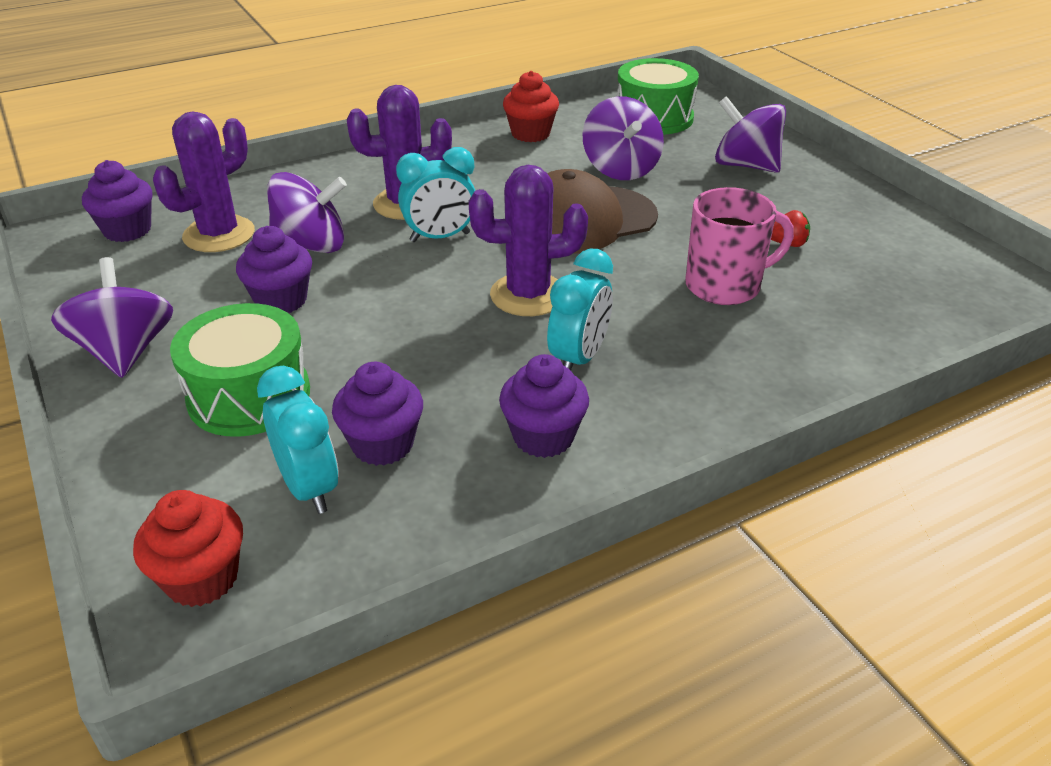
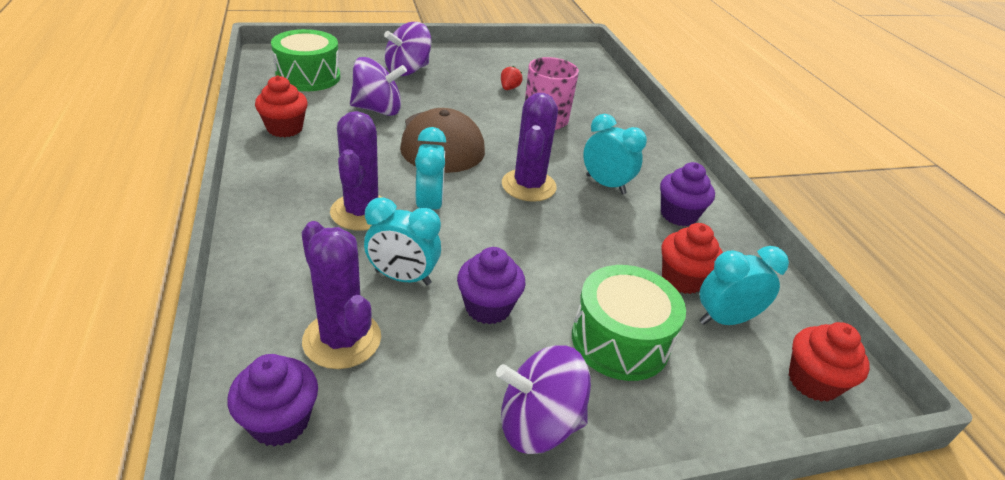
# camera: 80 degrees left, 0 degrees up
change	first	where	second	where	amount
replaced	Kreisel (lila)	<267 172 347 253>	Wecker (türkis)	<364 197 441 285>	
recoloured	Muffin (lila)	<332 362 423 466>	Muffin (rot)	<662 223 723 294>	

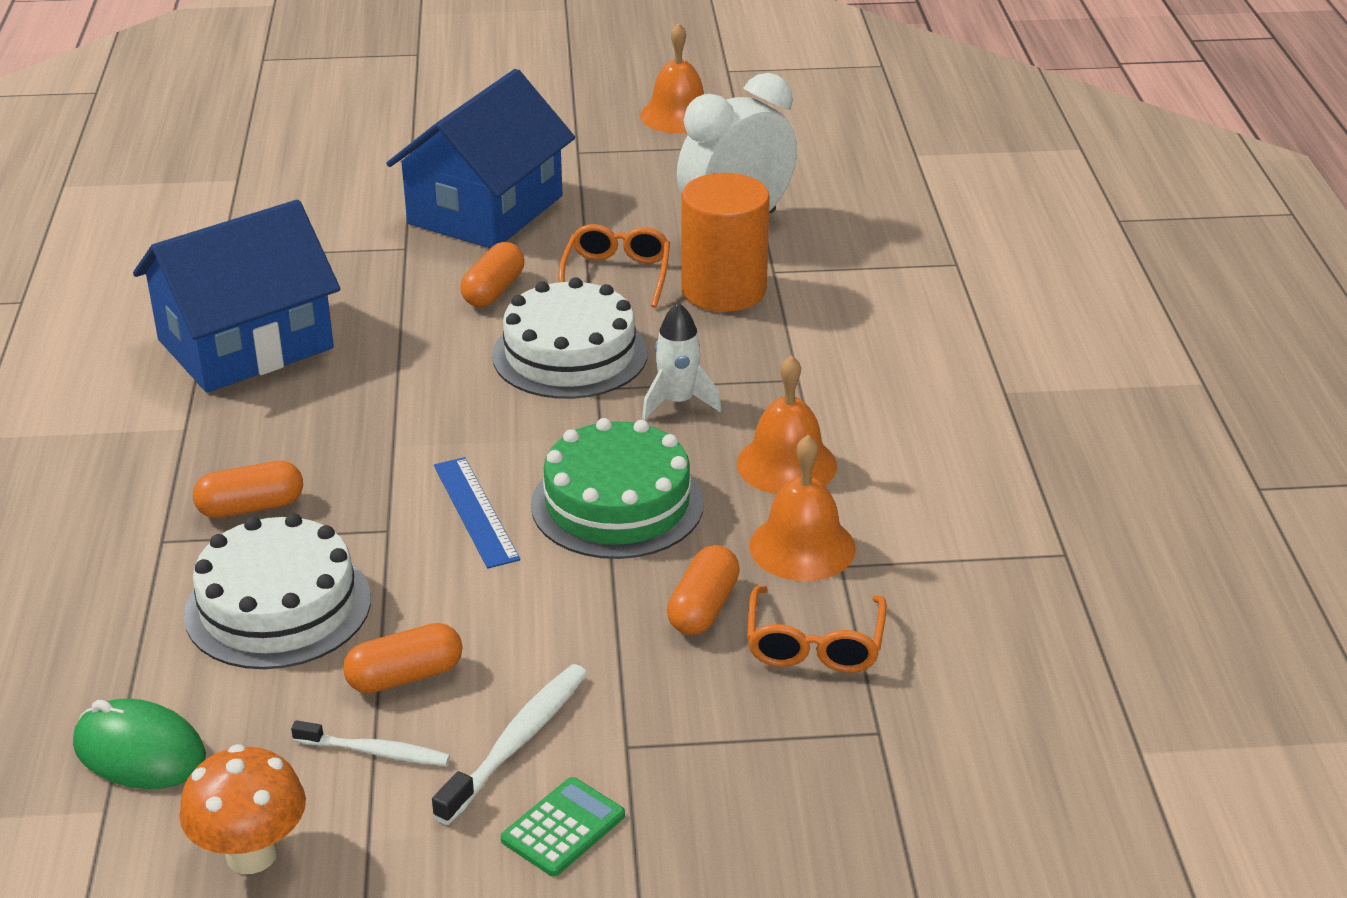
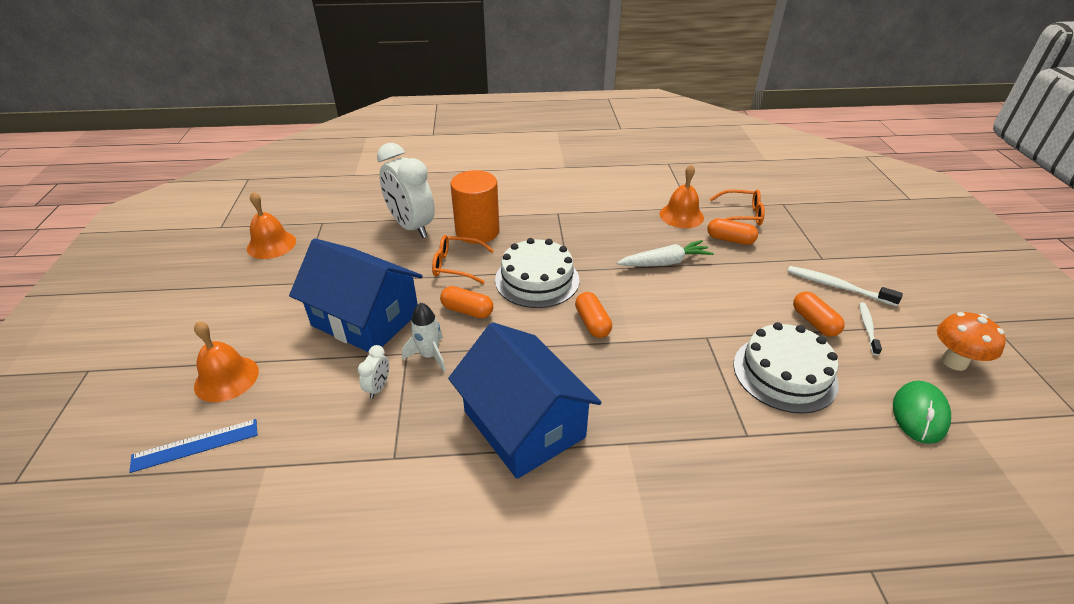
# camera: 90 degrees left, 5 degrees up
change	first	where	second	where	amount
moved	Lineal (blau)	<434 457 520 569>		<129 419 257 473>	
moved	Glocke (orange)	<737 355 837 494>		<194 321 259 402>	
added			Wecker (weiß)	<358 345 389 399>	
moved	Rakete (weiß)	<642 302 722 420>		<402 302 446 371>	
moved	Kapsel (orange)	<193 461 303 518>		<575 292 612 338>	
replaced	Kuchen (grün)	<531 418 704 559>	Karotte (weiß)	<617 240 714 266>	
removed	Taschenrechner (grün)	<501 777 625 877>			

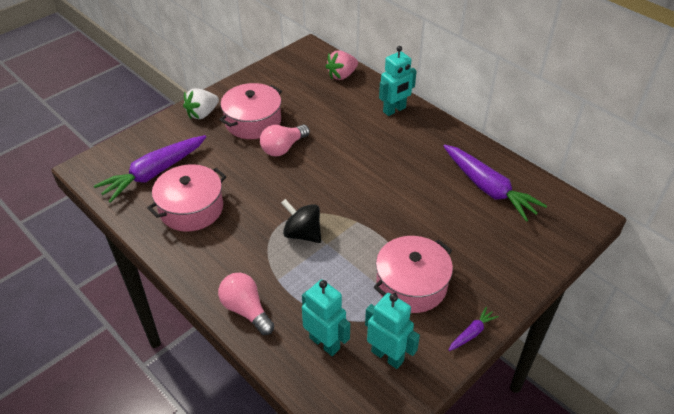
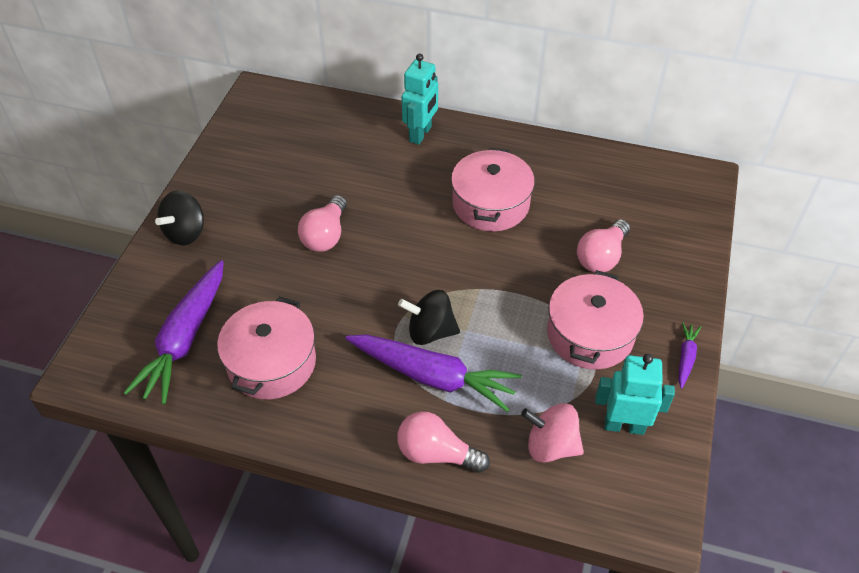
# camera: 30 degrees left, 5 degrees up
change	first	where	second	where	amount
replaced	Erdbeere (weiß)	<183 88 219 119>	Kreisel (schwarz)	<155 191 204 245>	
moved	Karotte (lila)	<443 145 547 222>		<346 334 522 412>	
moved	Kochtopf (rosa)	<219 83 282 139>		<451 148 535 232>	
replaced	Roboter (türkis)	<302 280 350 356>	Kreisel (rosa)	<521 403 584 463>	
added			Glühbirne (rosa)	<577 219 630 272>	
removed	Erdbeere (rosa)	<325 51 358 80>			

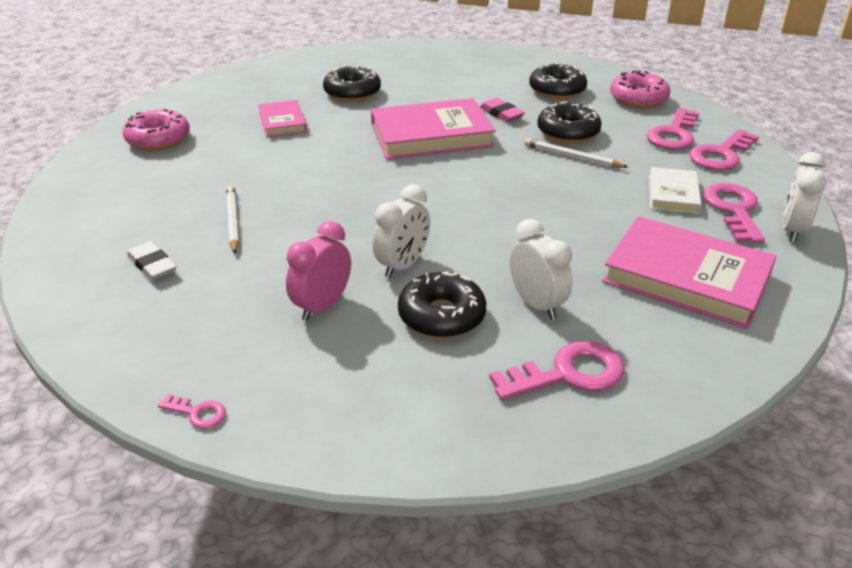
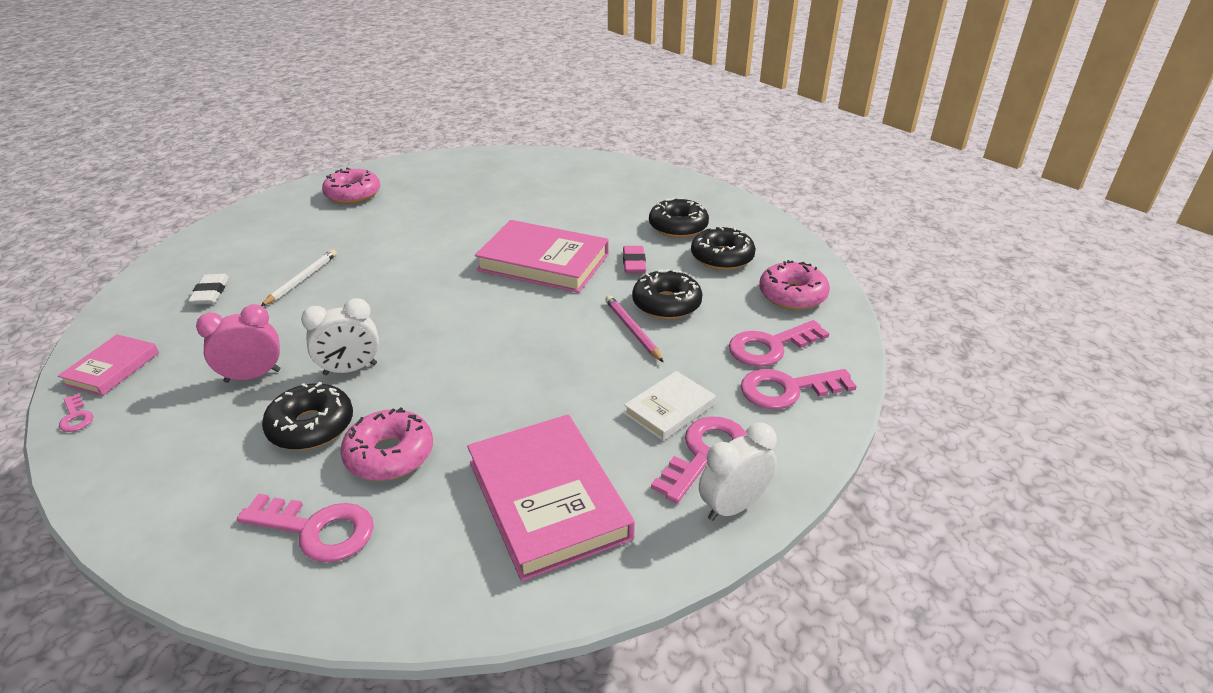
# camera: 35 degrees right, 0 degrees up
change	first	where	second	where	amount
moved	Buch (rosa)	<258 100 307 137>		<58 334 159 396>	
replaced	Wecker (weiß)	<510 219 573 319>	Donut (rosa)	<340 408 433 481>	
recoloured	Bleistift (weiß)	<525 138 628 168>	Bleistift (rosa)	<605 295 663 362>	
moved	Donut (schwarz)	<323 65 381 102>		<649 197 709 238>	

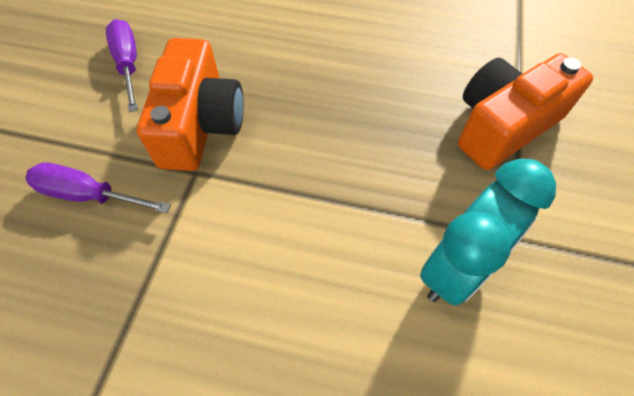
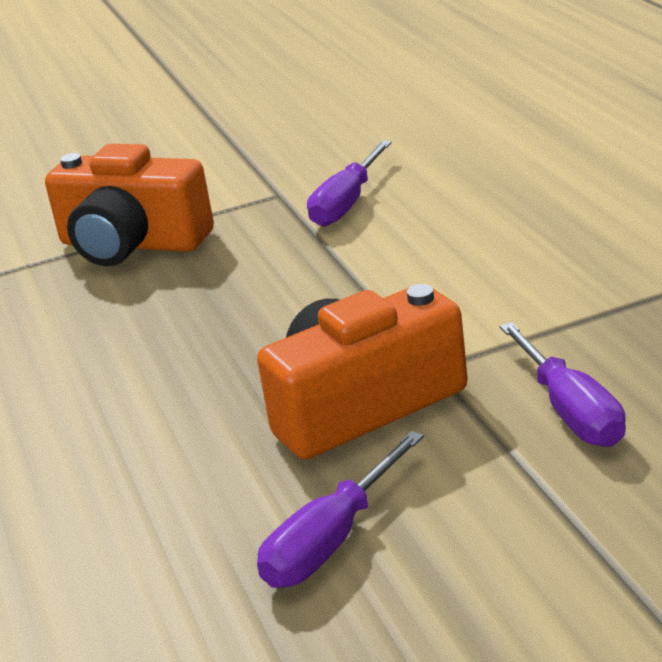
# camera: 120 degrees left, 30 degrees down
change	first	where	second	where	amount
replaced	Wecker (türkis)	<420 159 556 306>	Schraubenzieher (lila)	<307 140 392 227>	

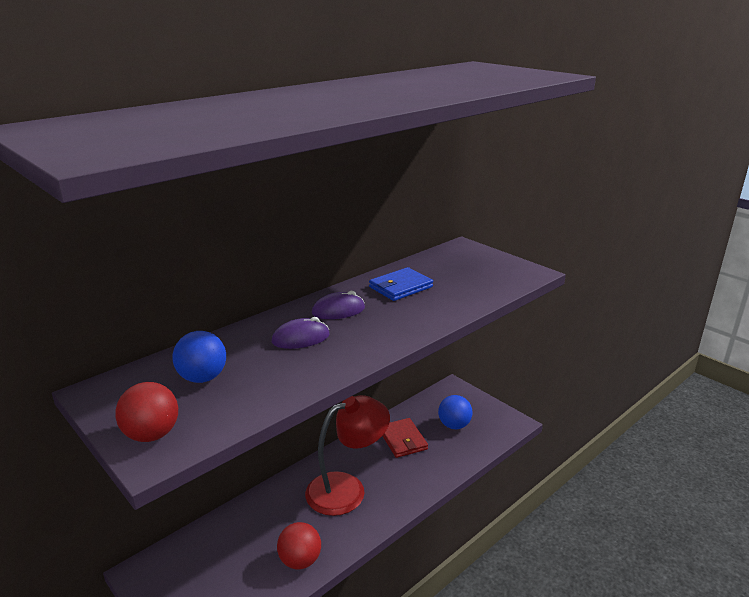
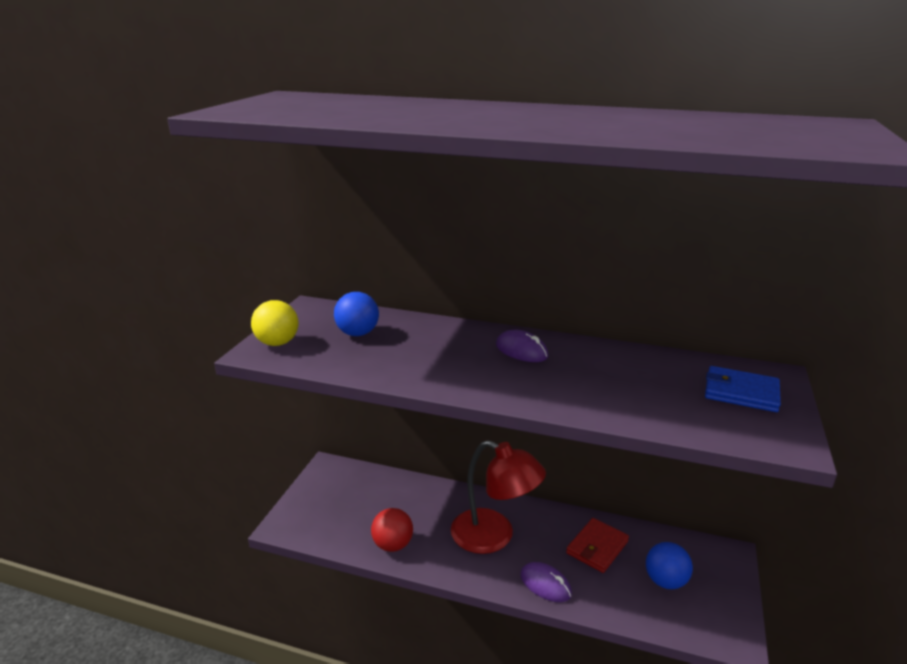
# camera: 60 degrees right, 0 degrees up
change	first	where	second	where	amount
recoloured	Ball (rot)	<115 382 178 442>	Ball (gelb)	<251 300 299 346>	
moved	Computermaus (lila)	<272 317 329 349>		<520 562 572 602>	
moved	Geldbörse (blau)	<369 267 433 301>		<705 366 781 412>	

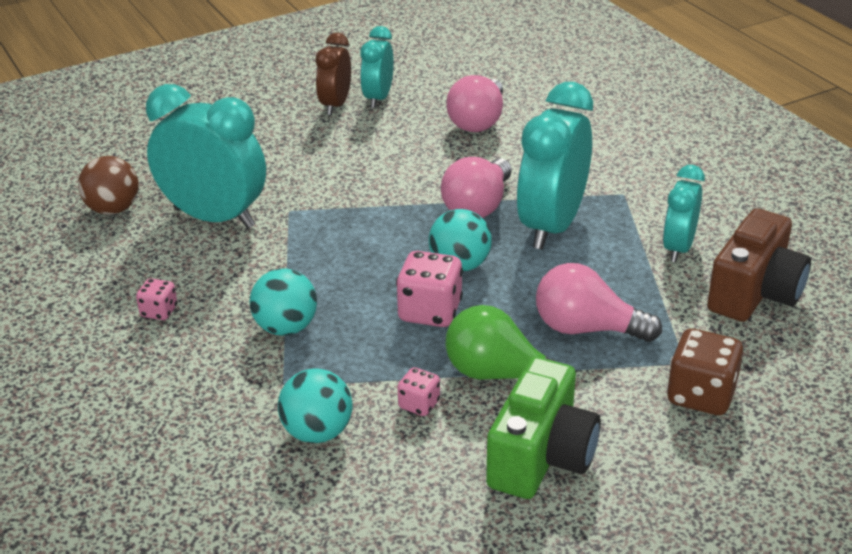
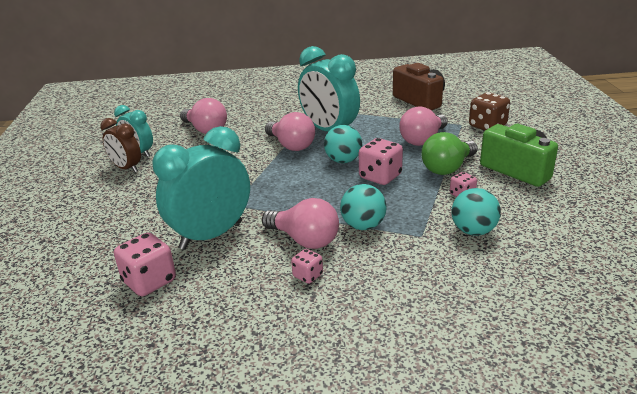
# camera: 65 degrees left, 5 degrees down
change	first	where	second	where	amount
replaced	Ball (braun)	<78 156 139 215>	Spielwürfel (rosa)	<114 233 176 296>	
added			Glühbirne (rosa)	<262 198 339 249>	
removed	Wecker (türkis)	<663 165 705 262>			

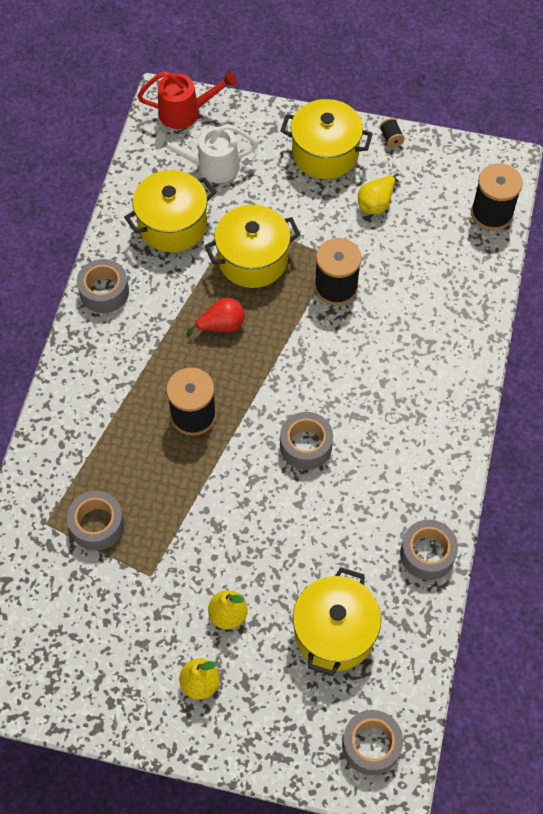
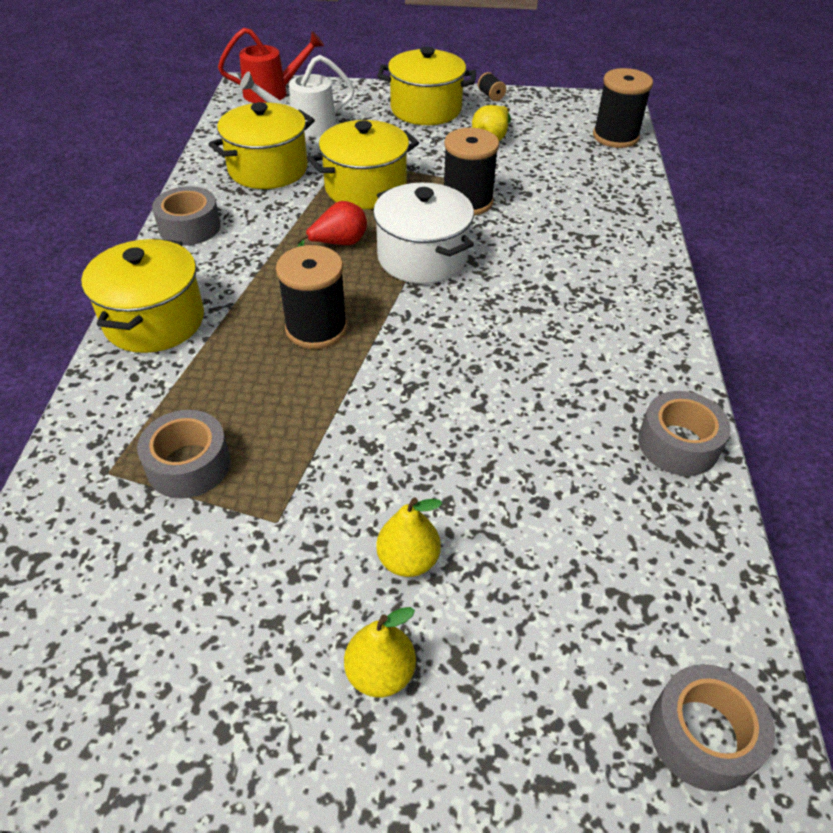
# camera: 10 degrees left, 15 degrees down
change	first	where	second	where	amount
moved	Kochtopf (gelb)	<293 567 381 676>		<81 239 204 353>	
added			Kochtopf (weiß)	<373 182 474 284>	
removed	Klebeband (grau)	<280 412 333 470>			

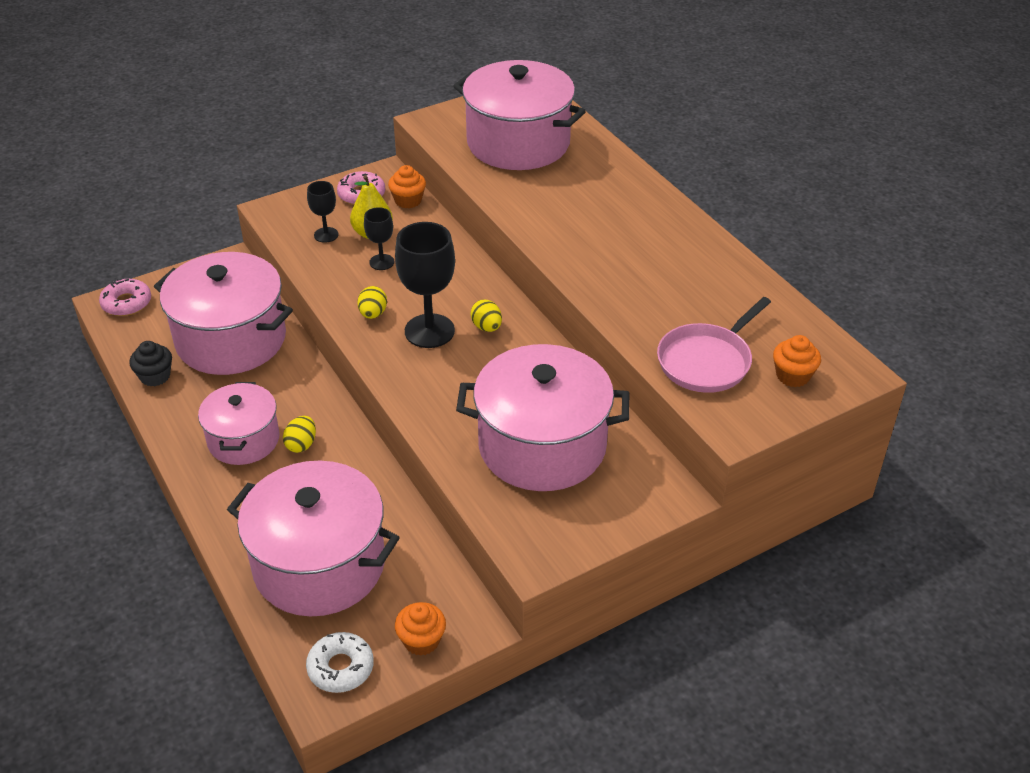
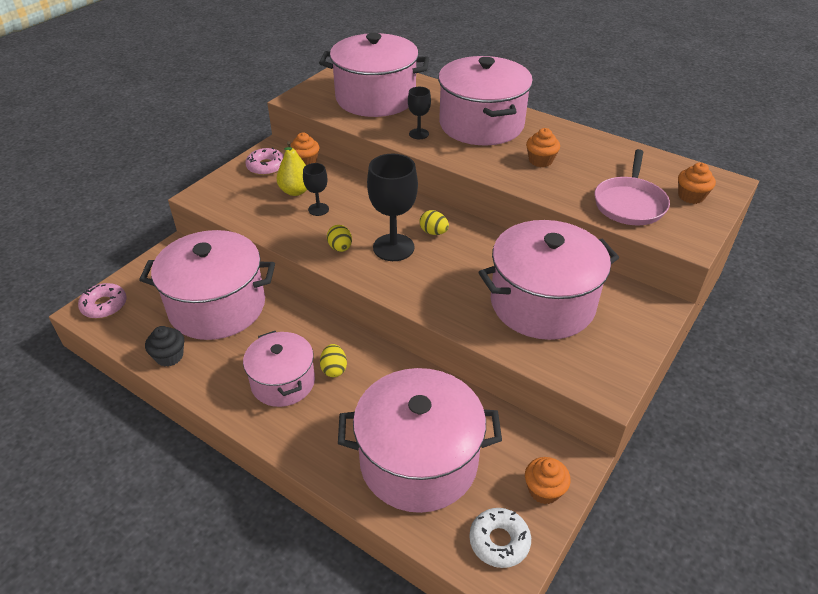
# camera: 25 degrees left, 0 degrees up
change	first	where	second	where	amount
moved	Kelch (schwarz)	<307 181 339 243>		<408 87 431 139>	
added			Kochtopf (rosa)	<438 56 533 145>	
added			Muffin (orange)	<526 128 560 167>	

